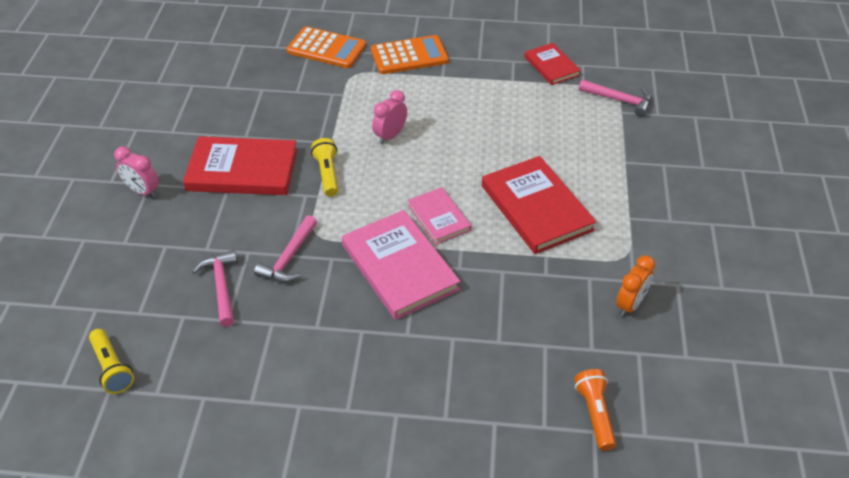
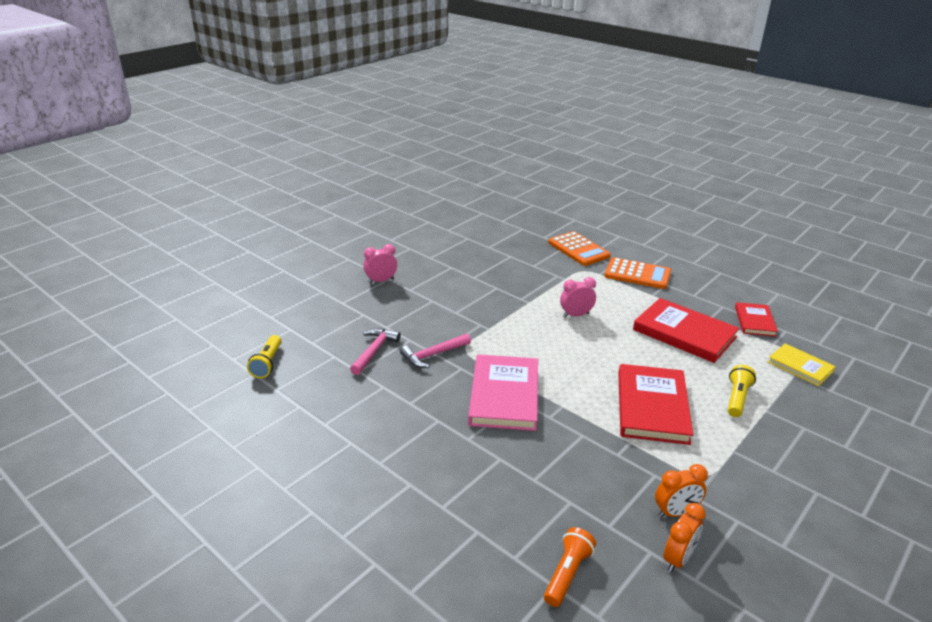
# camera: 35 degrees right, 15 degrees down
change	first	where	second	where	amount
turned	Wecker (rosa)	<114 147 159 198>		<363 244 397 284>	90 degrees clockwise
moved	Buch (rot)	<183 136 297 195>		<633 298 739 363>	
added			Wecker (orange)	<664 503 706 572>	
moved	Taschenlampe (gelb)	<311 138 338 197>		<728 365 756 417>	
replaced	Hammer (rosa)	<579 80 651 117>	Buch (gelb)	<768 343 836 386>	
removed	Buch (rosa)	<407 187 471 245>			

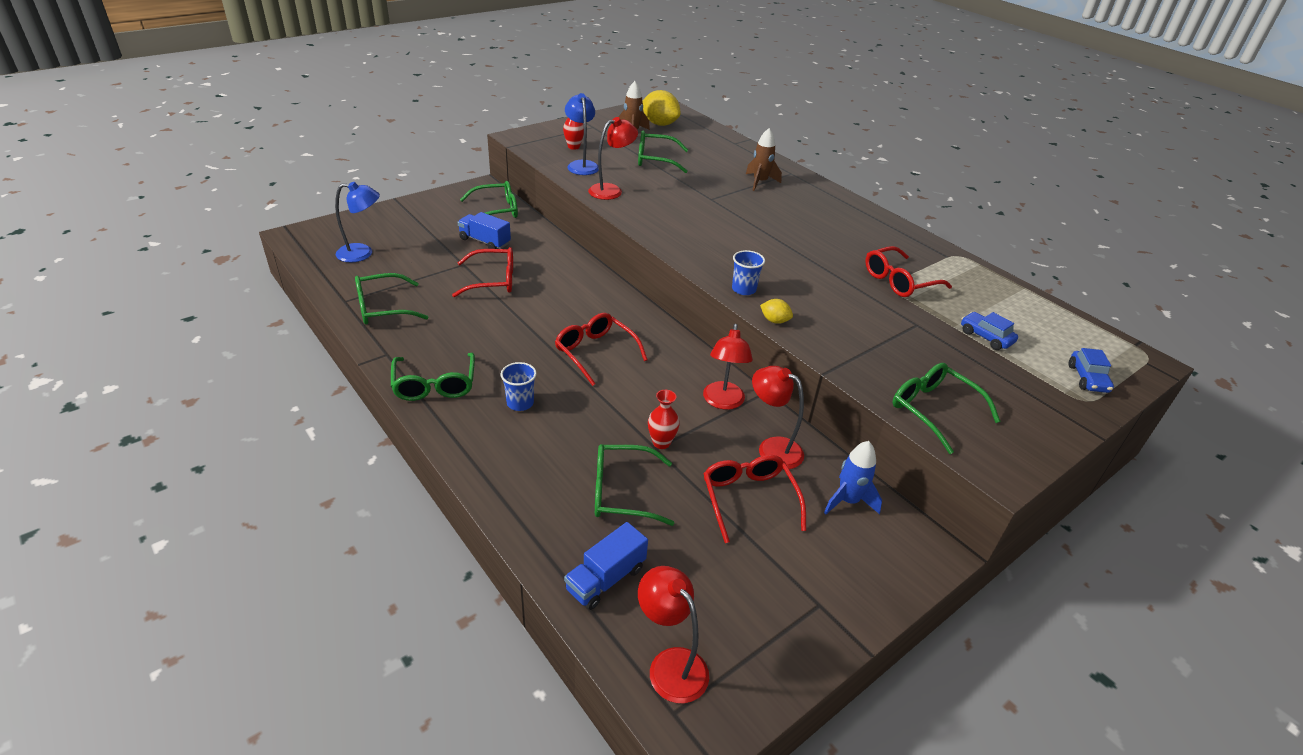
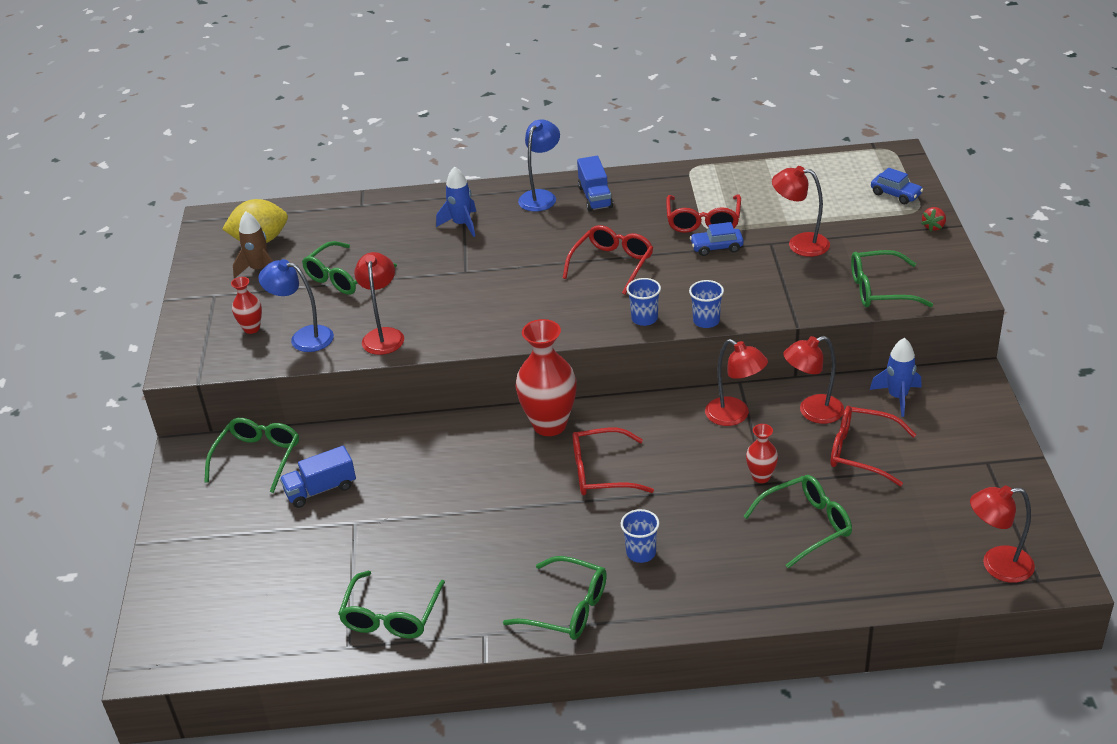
# camera: 50 degrees left, 0 degrees up
change	first	where	second	where	amount
recoloured	Rakete (braun)	<746 128 782 191>	Rakete (blau)	<436 166 476 237>	
added			Vase (rot)	<515 319 577 436>	
moved	Lampe (blau)	<335 182 380 262>		<518 119 560 211>	
moved	Brille (rot)	<452 247 513 297>		<563 225 653 295>	
moved	Lastwagen (blau)	<564 522 648 610>		<577 156 613 212>	
replaced	Zitrone (gelb)	<760 299 793 324>	Becher (blau)	<689 280 724 328>	
moved	Auto (blau)	<961 312 1018 350>		<690 222 744 256>	
turned	Brille (grün)	<595 444 674 526>		<743 475 852 568>	150 degrees counterclockwise
added			Lampe (rot)	<772 166 830 257>	
added			Erdbeere (rot)	<921 207 946 232>	

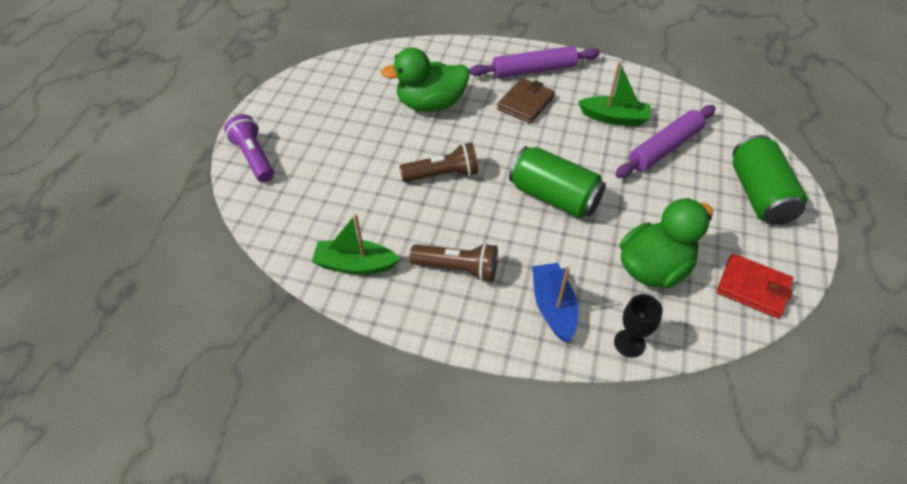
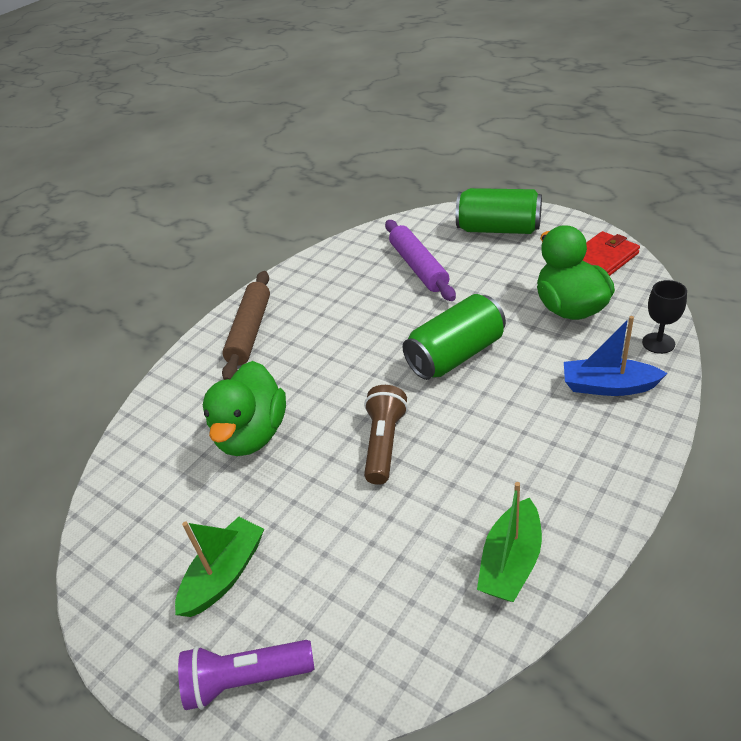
# camera: 65 degrees left, 10 degrees down
change	first	where	second	where	amount
moved	Boot (grün)	<578 62 651 126>		<175 517 264 617>	
recoloured	Nudelholz (lila)	<469 46 600 78>	Nudelholz (braun)	<222 271 270 380>	
removed	Taschenlampe (braun)	<410 243 498 282>			
removed	Geldbörse (braun)	<497 78 555 123>			

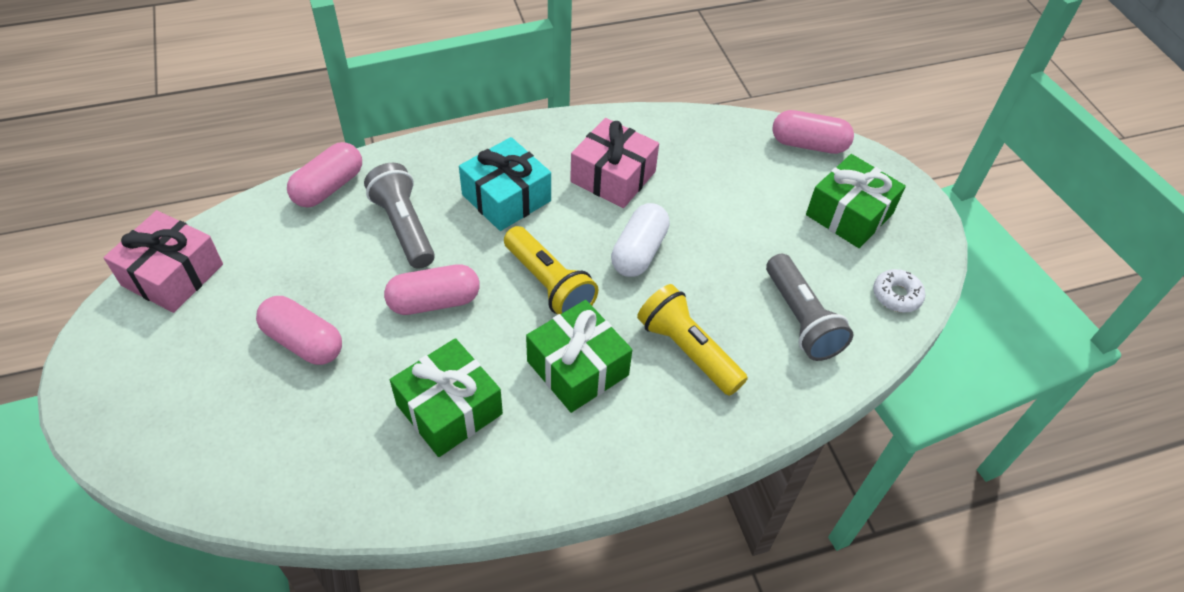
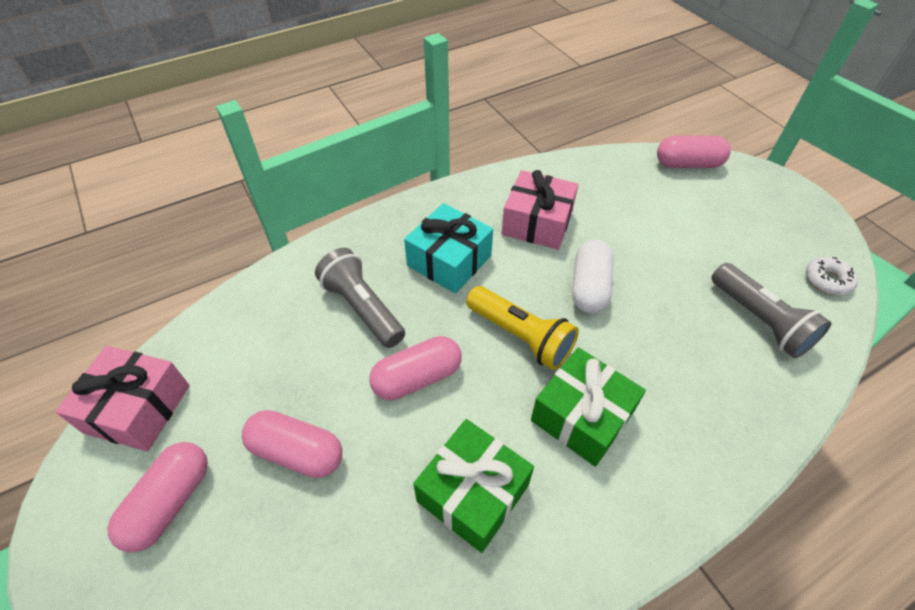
# camera: 10 degrees left, 0 degrees up
change	first	where	second	where	amount
moved	Kapsel (rosa)	<287 142 362 208>		<107 442 208 552>	
removed	Taschenlampe (gelb)	<637 284 748 396>			
removed	Geschenk (grün)	<806 154 906 248>			

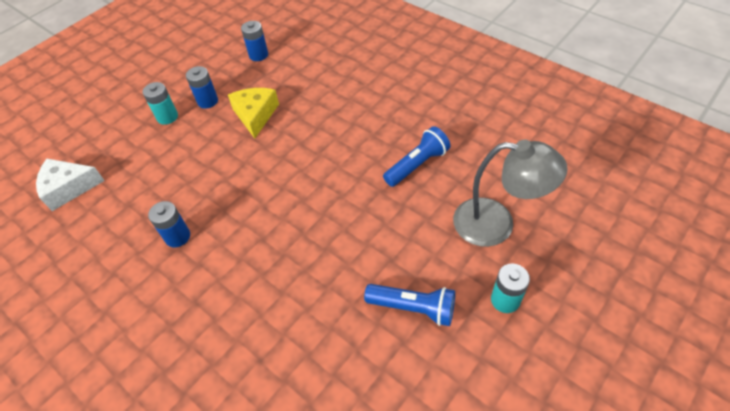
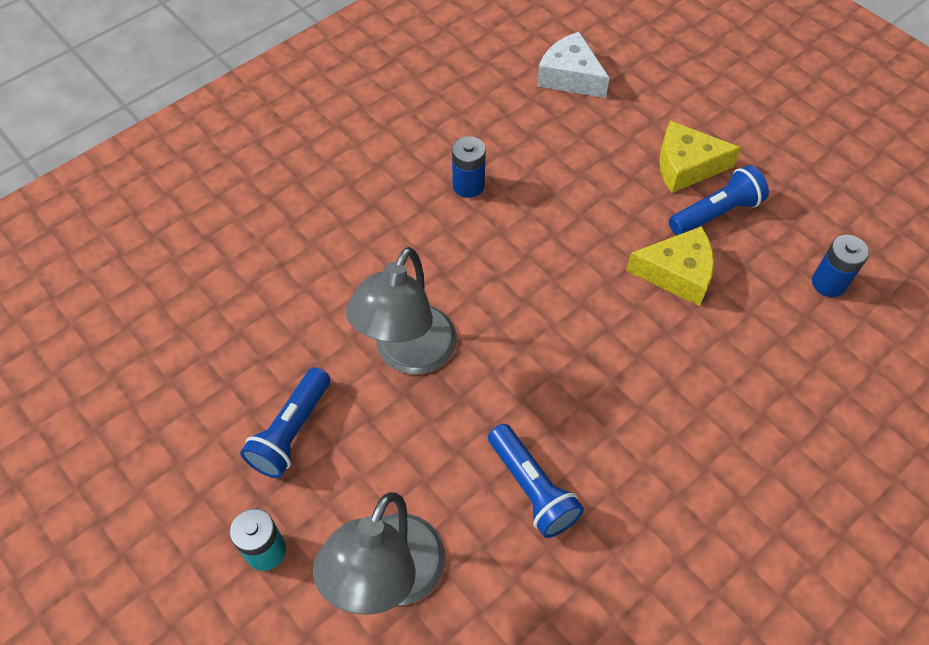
# camera: 95 degrees right, 5 degrees up
change	first	where	second	where	amount
added			Lampe (grau)	<346 247 457 374>	
turned	Käse (weiß)	<36 159 105 211>		<537 32 609 98>	45 degrees counterclockwise
replaced	Batterie (türkis)	<142 82 178 125>	Käse (gelb)	<659 121 741 193>	
replaced	Batterie (blau)	<186 66 218 109>	Taschenlampe (blau)	<669 165 769 236>	

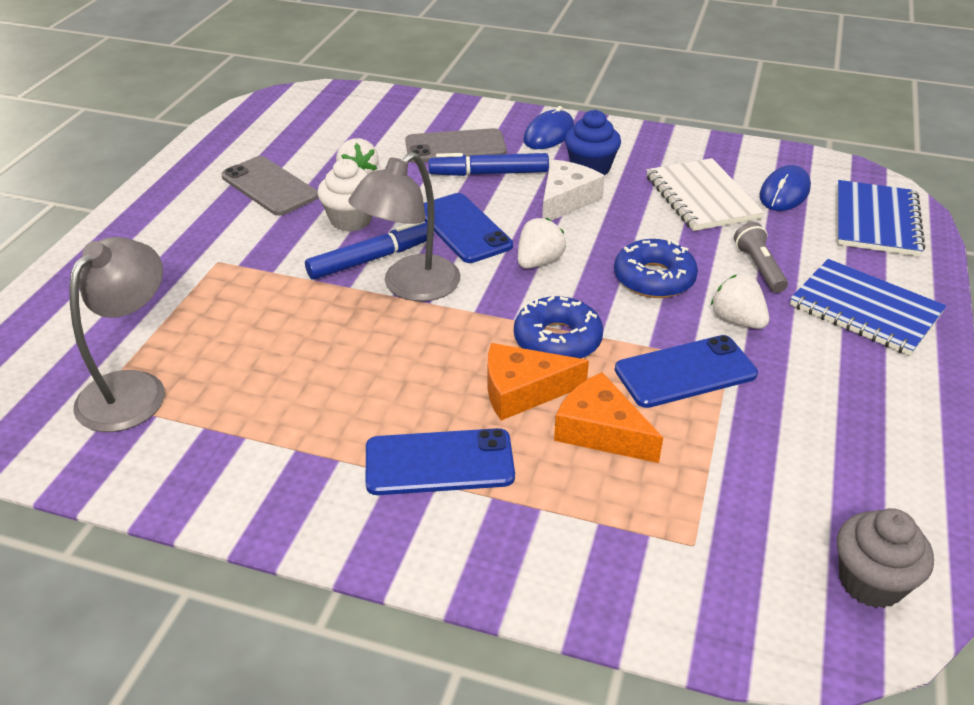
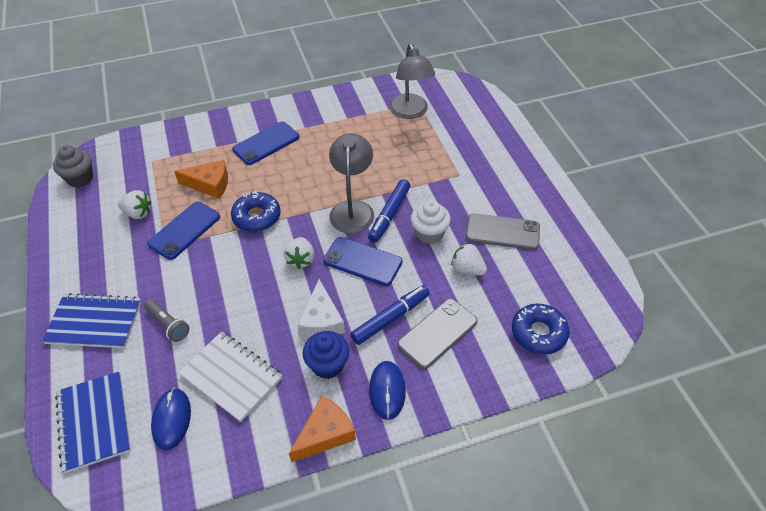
# camera: 145 degrees right, 10 degrees up
change	first	where	second	where	amount
moved	Erdbeere (weiß)	<711 274 769 329>		<118 190 151 219>	
moved	Käse (orange)	<488 343 589 421>		<289 396 356 462>	
moved	Donut (blau)	<614 239 698 298>		<512 303 570 355>	

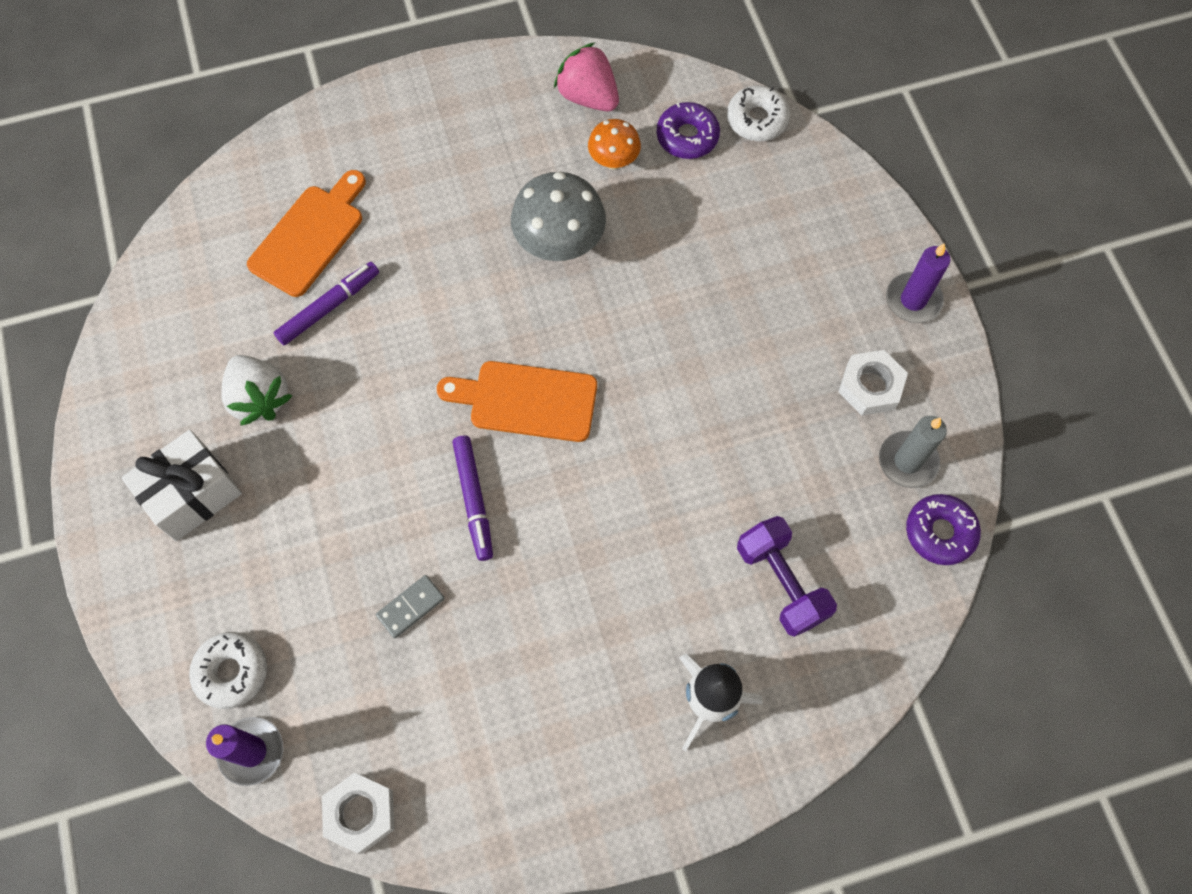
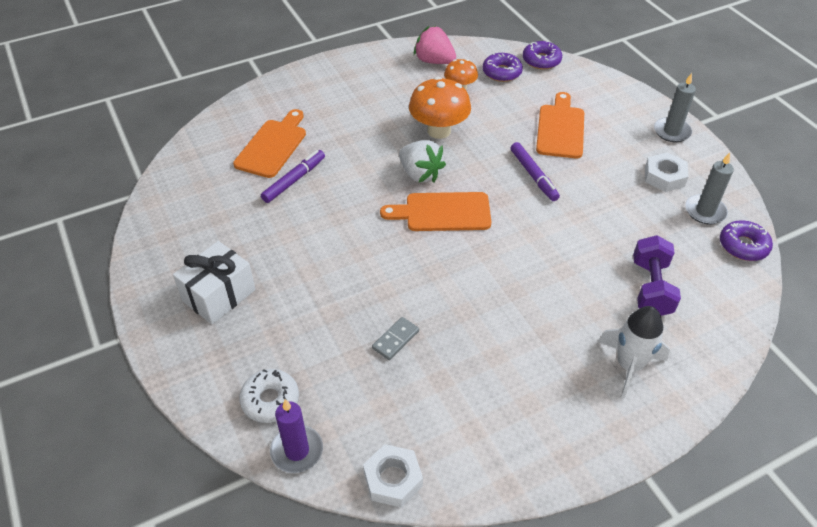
# camera: 10 degrees left, 20 degrees down
change	first	where	second	where	amount
moved	Erdbeere (weiß)	<221 355 292 426>		<399 140 446 183>	
recoloured	Pilz (grau)	<511 172 606 261>	Pilz (orange)	<409 77 471 139>	
moved	Filzstift (lila)	<452 435 493 561>		<511 142 560 201>	
recoloured	Donut (weiß)	<727 85 790 141>	Donut (lila)	<523 40 562 70>	
added			Schneidebrett (orange)	<536 92 584 158>	
turned	Hantel (lila)	<737 516 837 637>		<633 235 681 316>	45 degrees clockwise
recoloured	Kerze (lila)	<886 243 950 323>	Kerze (grau)	<654 73 696 142>	

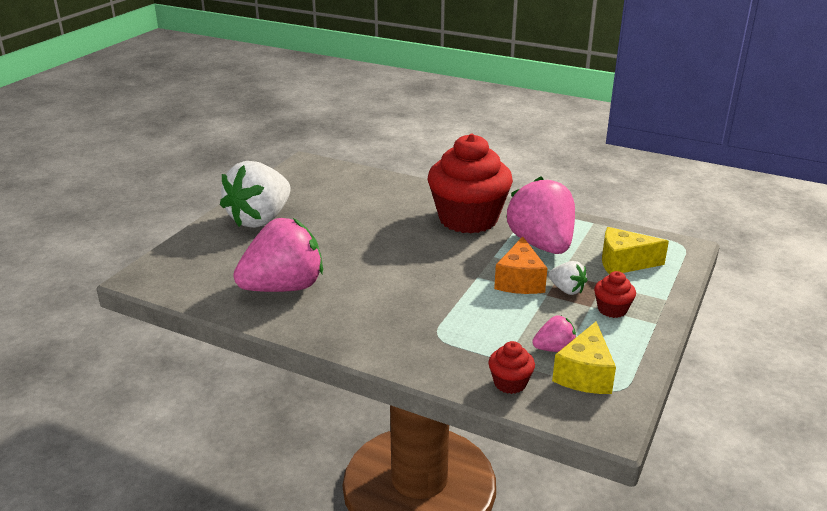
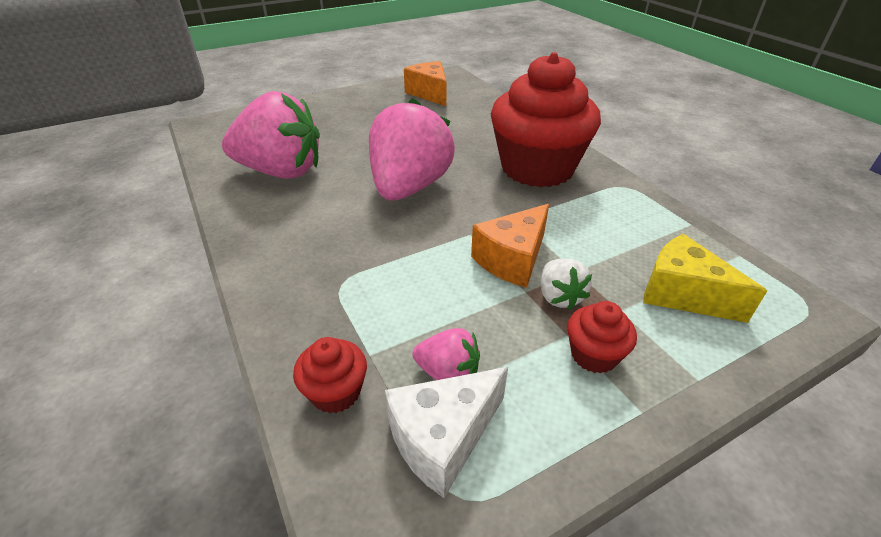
# camera: 35 degrees right, 10 degrees up
change	first	where	second	where	amount
moved	Erdbeere (rosa)	<506 176 575 254>		<369 98 455 201>	
recoloured	Käse (gelb)	<552 322 616 394>	Käse (weiß)	<385 367 508 498>	
added			Käse (orange)	<404 61 447 106>	
removed	Erdbeere (weiß)	<220 161 291 228>			

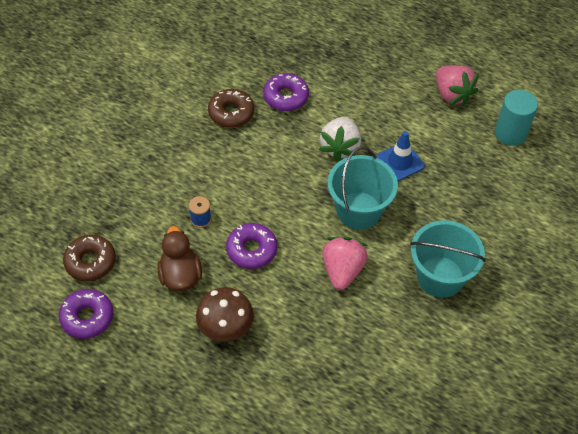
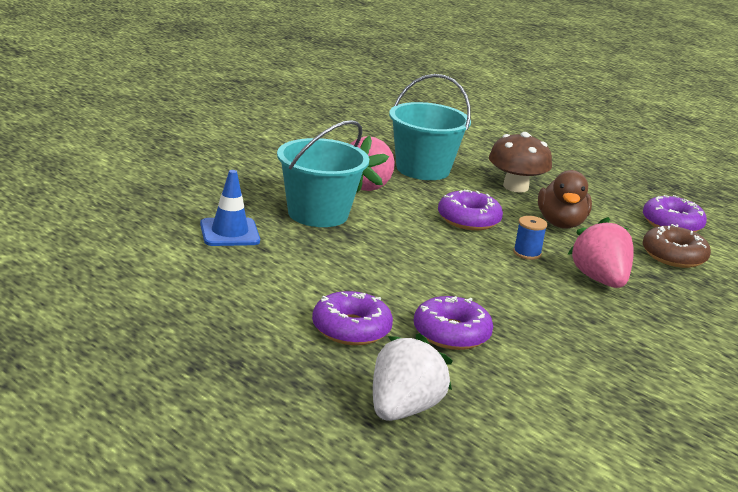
# camera: 165 degrees left, 30 degrees down
change	first	where	second	where	amount
moved	Erdbeere (weiß)	<319 117 361 162>		<373 333 453 421>	
moved	Eimer (türkis)	<410 220 486 298>		<389 74 471 180>	
recoloured	Donut (braun)	<208 89 254 128>	Donut (lila)	<414 296 493 350>	
moved	Erdbeere (rosa)	<436 65 479 106>		<568 217 634 288>	
removed	Vollzylinder (türkis)	<495 89 538 146>			

